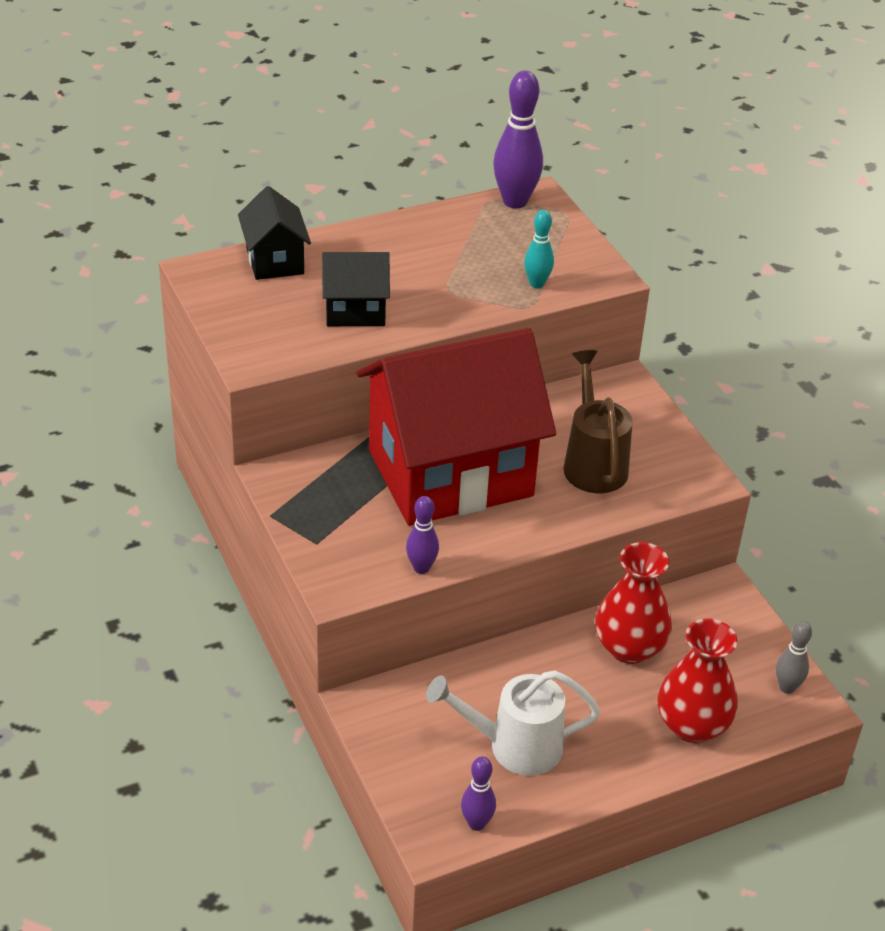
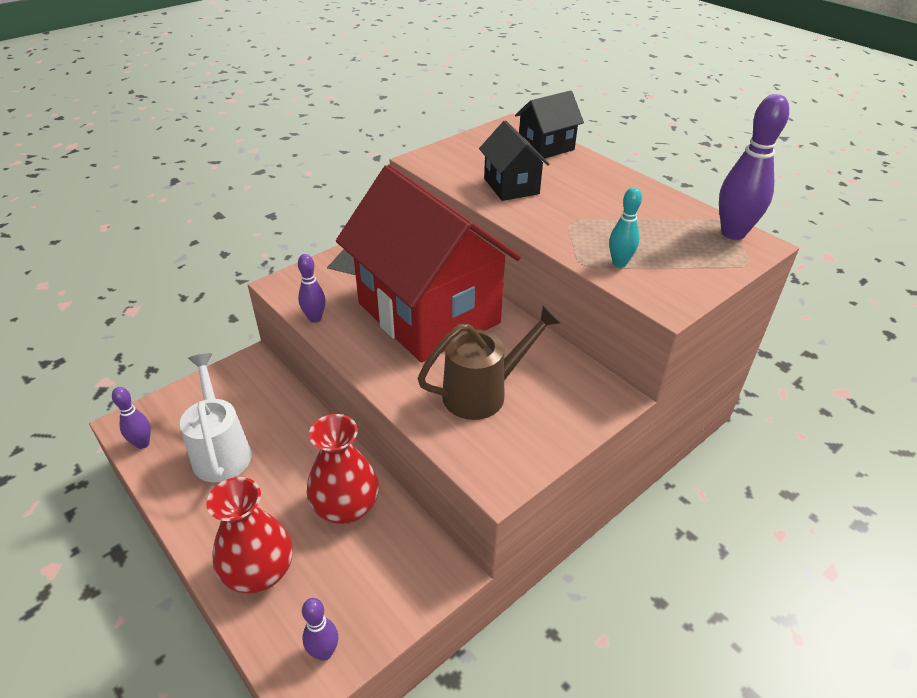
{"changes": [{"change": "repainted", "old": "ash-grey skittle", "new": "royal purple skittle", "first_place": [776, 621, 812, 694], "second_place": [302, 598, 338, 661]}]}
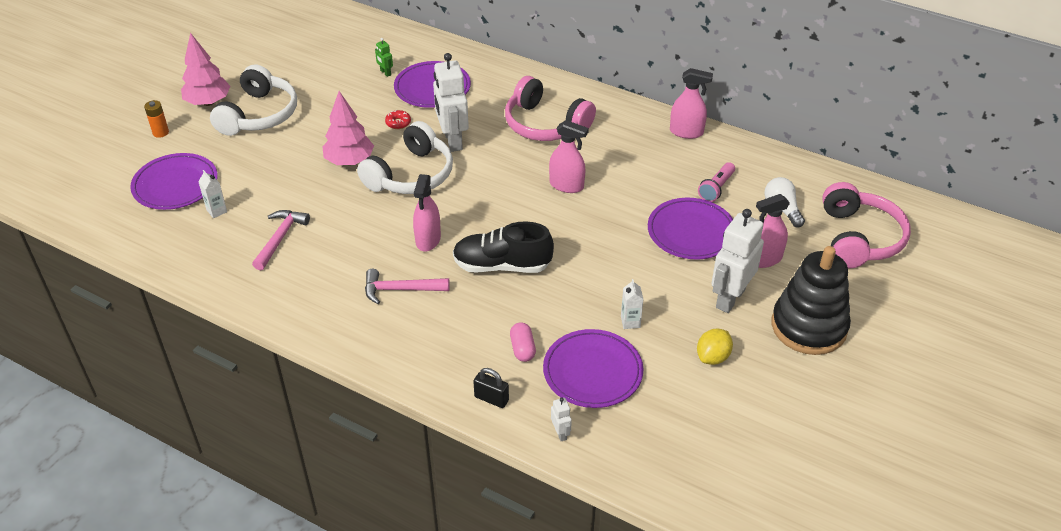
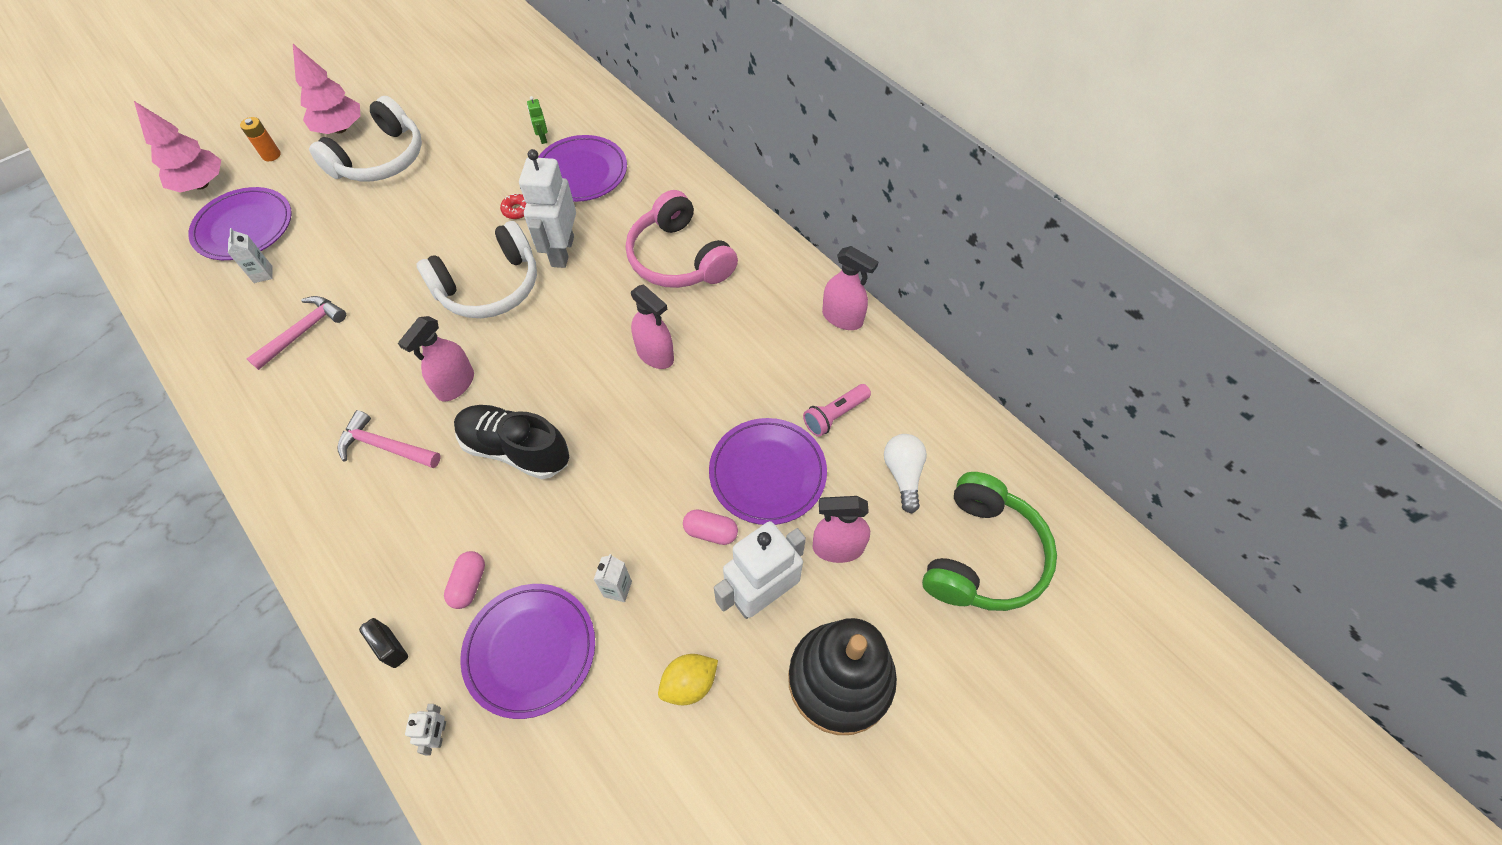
{"changes": [{"change": "shifted", "old": "pink tree", "first_place": [322, 91, 374, 165], "second_place": [134, 101, 221, 193]}, {"change": "repainted", "old": "pink over-ear headphones", "new": "green over-ear headphones", "first_place": [822, 182, 911, 268], "second_place": [922, 472, 1057, 611]}, {"change": "new", "new": "pink pill", "second_place": [683, 509, 738, 545]}]}
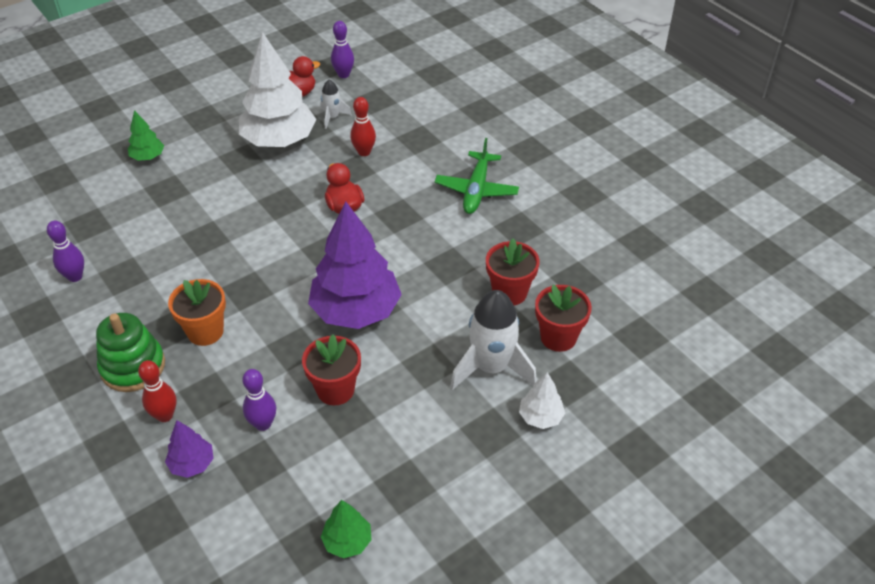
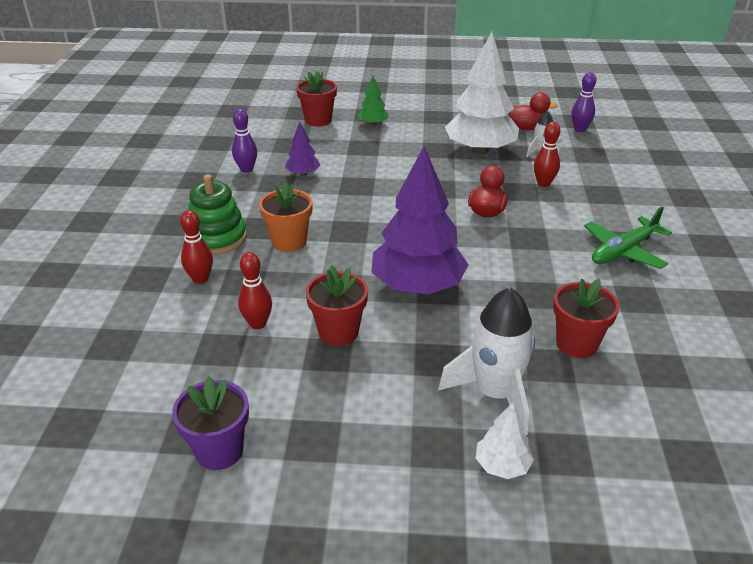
{"changes": [{"change": "shifted", "old": "royal purple tree", "first_place": [165, 420, 214, 478], "second_place": [285, 121, 320, 176]}, {"change": "repainted", "old": "royal purple skittle", "new": "red skittle", "first_place": [242, 369, 276, 431], "second_place": [238, 252, 272, 329]}, {"change": "swapped", "old": "green tree", "new": "royal purple potted plant", "first_place": [321, 500, 372, 558], "second_place": [172, 376, 249, 470]}, {"change": "shifted", "old": "red potted plant", "first_place": [535, 285, 592, 352], "second_place": [296, 71, 337, 126]}]}
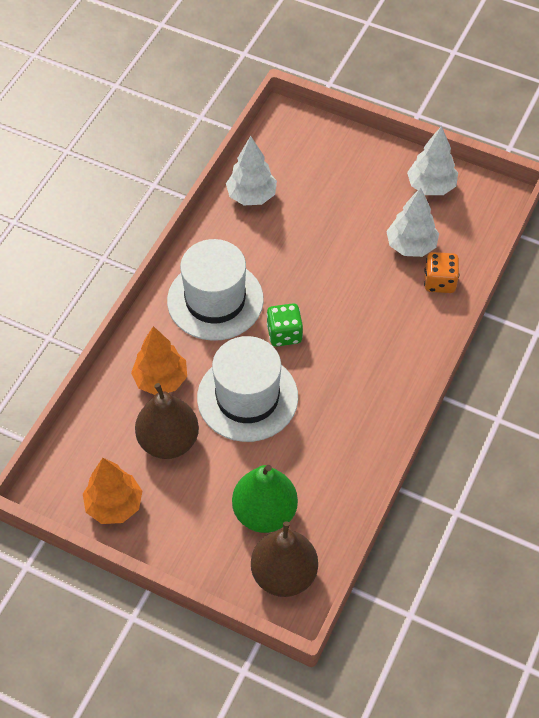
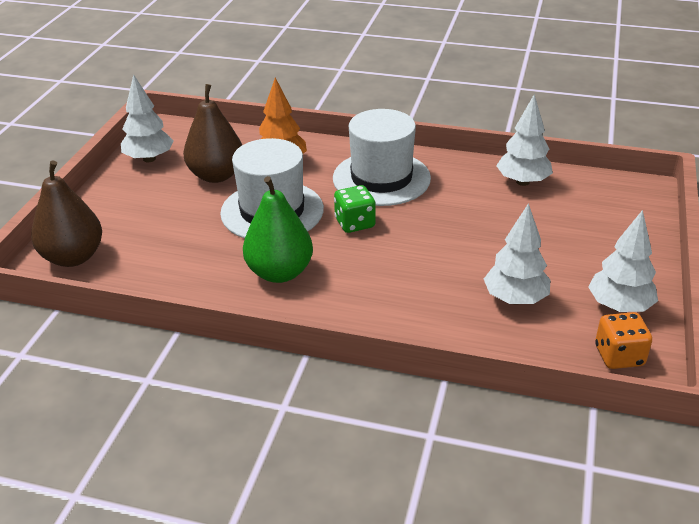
{"changes": [{"change": "repainted", "old": "orange-coloured tree", "new": "snow-white tree", "first_place": [83, 458, 142, 524], "second_place": [121, 74, 173, 162]}, {"change": "shifted", "old": "green toy pear", "first_place": [232, 465, 298, 533], "second_place": [243, 176, 313, 283]}, {"change": "shifted", "old": "orange-coloured game die", "first_place": [424, 252, 459, 293], "second_place": [595, 312, 652, 369]}]}
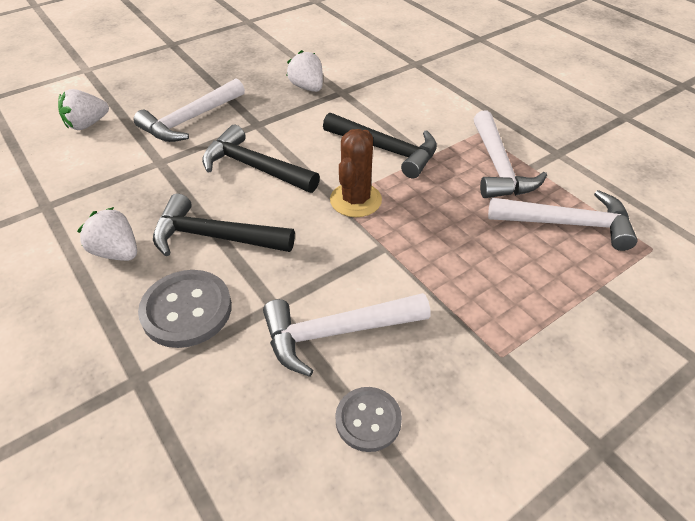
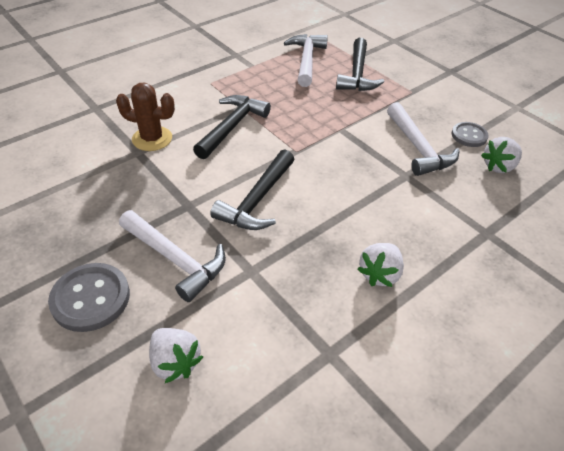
{"changes": [{"change": "shifted", "old": "ash-grey button", "first_place": [138, 270, 232, 348], "second_place": [48, 263, 130, 332]}, {"change": "shifted", "old": "ebony claw hammer", "first_place": [153, 193, 295, 256], "second_place": [336, 38, 385, 91]}, {"change": "shifted", "old": "snow-white toy strawberry", "first_place": [286, 50, 323, 92], "second_place": [481, 137, 522, 173]}, {"change": "shifted", "old": "russet saguaro cactus", "first_place": [330, 129, 382, 217], "second_place": [116, 83, 175, 151]}, {"change": "gone", "old": "snow-white claw hammer", "first_place": [474, 110, 547, 198]}]}
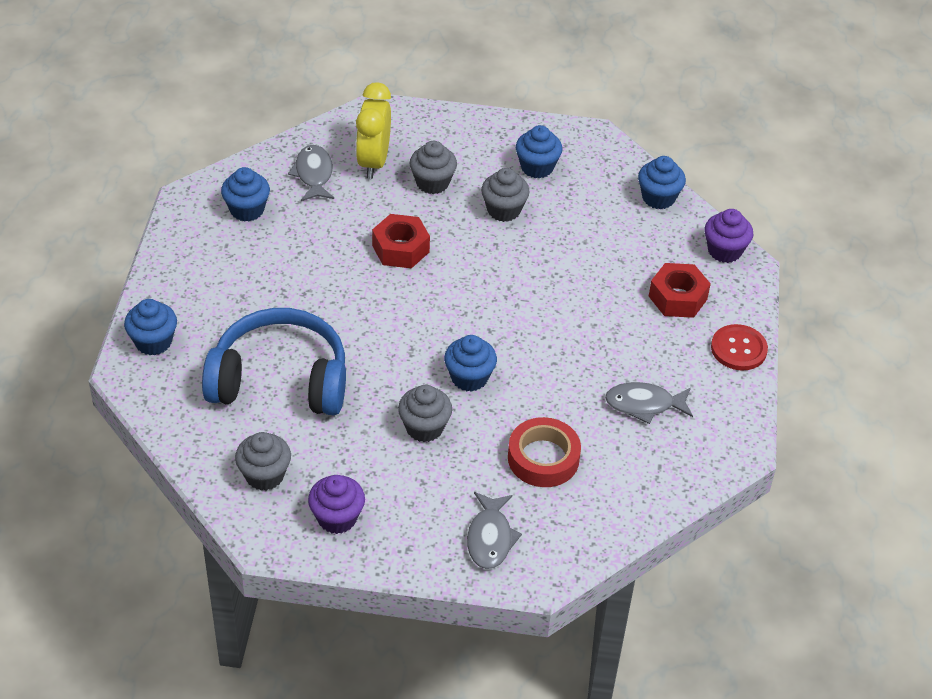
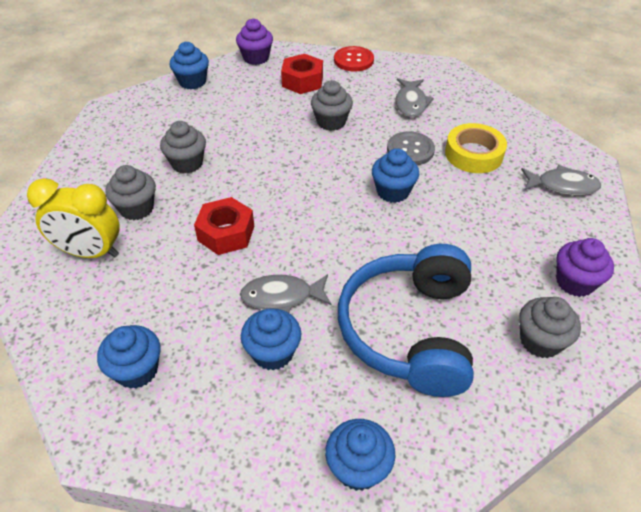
{"changes": [{"change": "shifted", "old": "ash-grey toy fish", "first_place": [288, 145, 334, 201], "second_place": [240, 274, 332, 313]}, {"change": "shifted", "old": "ash-grey fairy cake", "first_place": [398, 385, 452, 442], "second_place": [311, 80, 353, 131]}, {"change": "repainted", "old": "red tape", "new": "golden tape", "first_place": [508, 417, 581, 487], "second_place": [445, 123, 507, 173]}, {"change": "shifted", "old": "cobalt fairy cake", "first_place": [516, 125, 562, 179], "second_place": [241, 308, 301, 371]}, {"change": "new", "new": "ash-grey button", "second_place": [387, 131, 435, 165]}]}
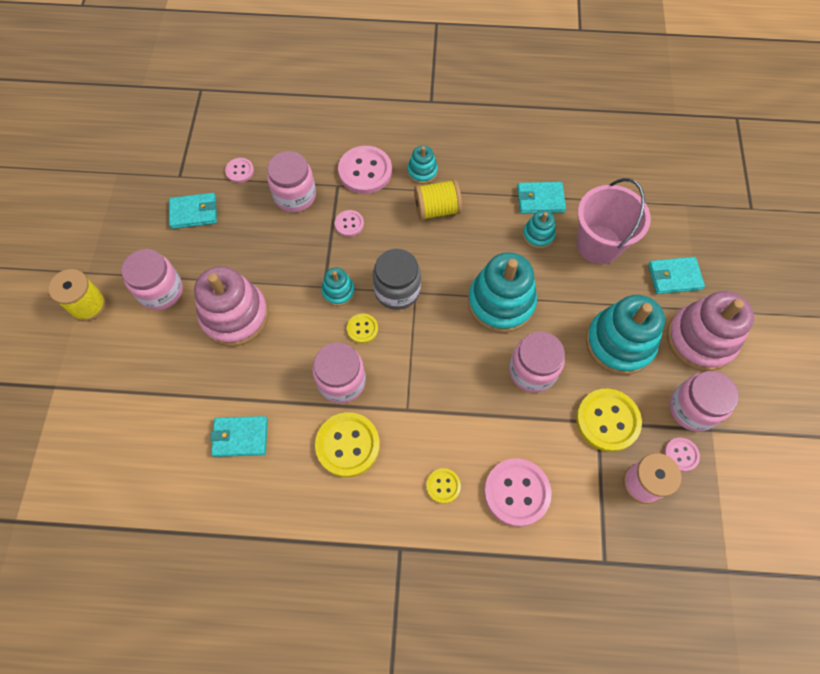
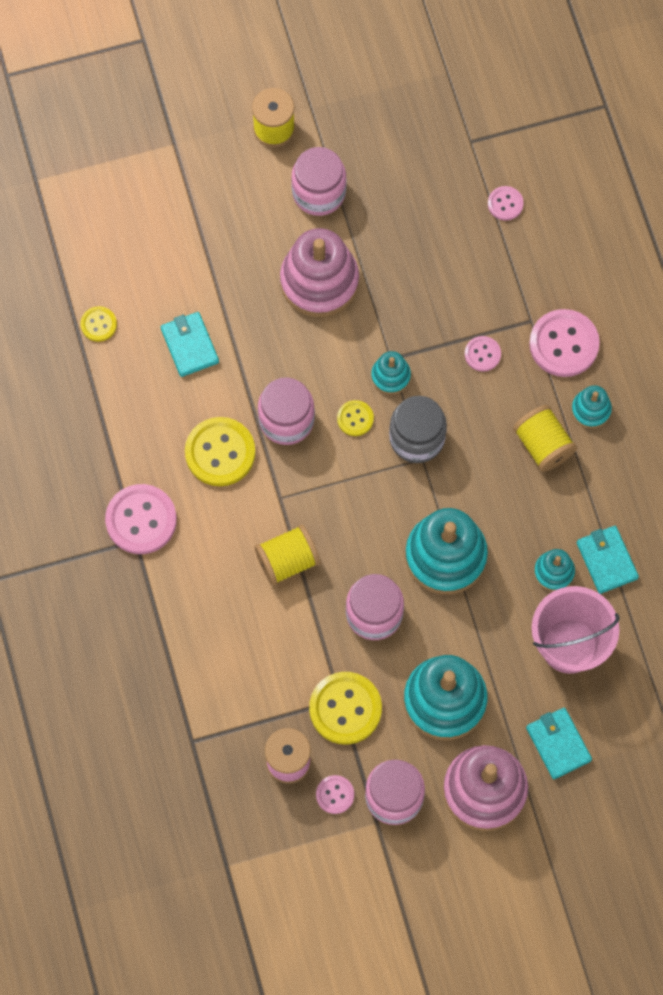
{"changes": [{"change": "gone", "old": "turquoise billfold", "first_place": [169, 193, 217, 229]}, {"change": "gone", "old": "pink jam jar", "first_place": [267, 151, 316, 212]}, {"change": "shifted", "old": "golden button", "first_place": [426, 468, 461, 504], "second_place": [81, 306, 117, 342]}, {"change": "shifted", "old": "pink button", "first_place": [484, 458, 551, 527], "second_place": [105, 484, 177, 554]}, {"change": "new", "new": "golden reel of thread", "second_place": [254, 524, 320, 586]}]}
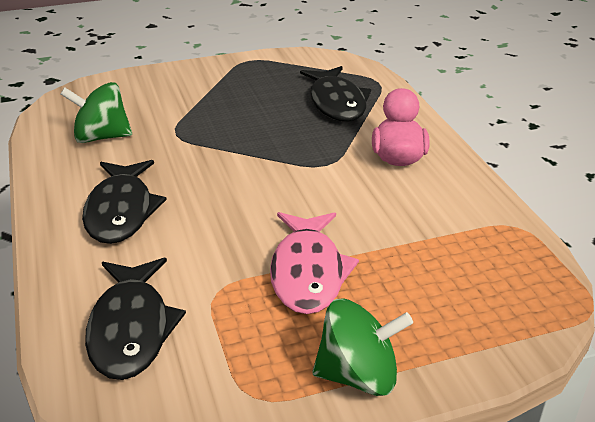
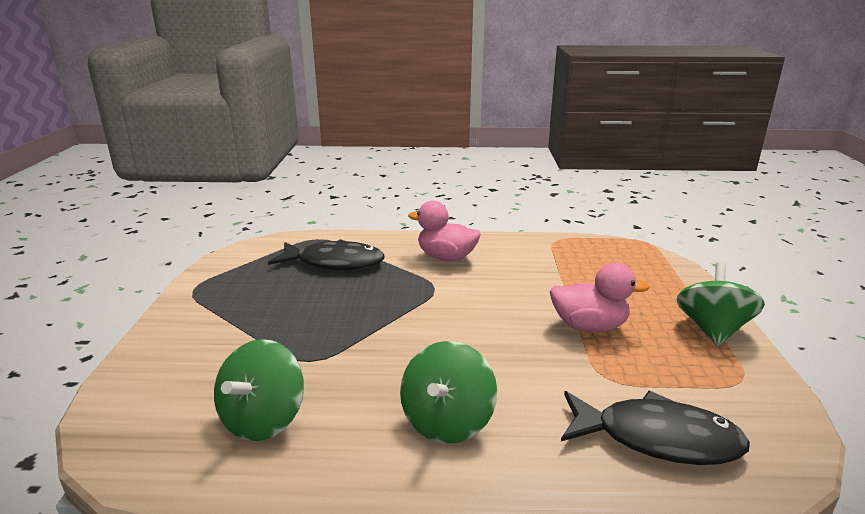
{"changes": [{"change": "swapped", "old": "ebony toy fish", "new": "green whirligig", "first_place": [82, 160, 167, 244], "second_place": [400, 341, 497, 444]}, {"change": "swapped", "old": "pink toy fish", "new": "pink toy duck", "first_place": [270, 212, 359, 314], "second_place": [550, 263, 650, 332]}]}
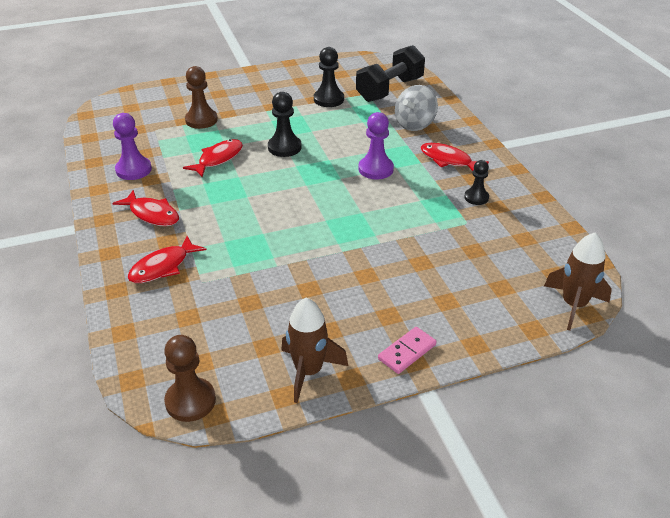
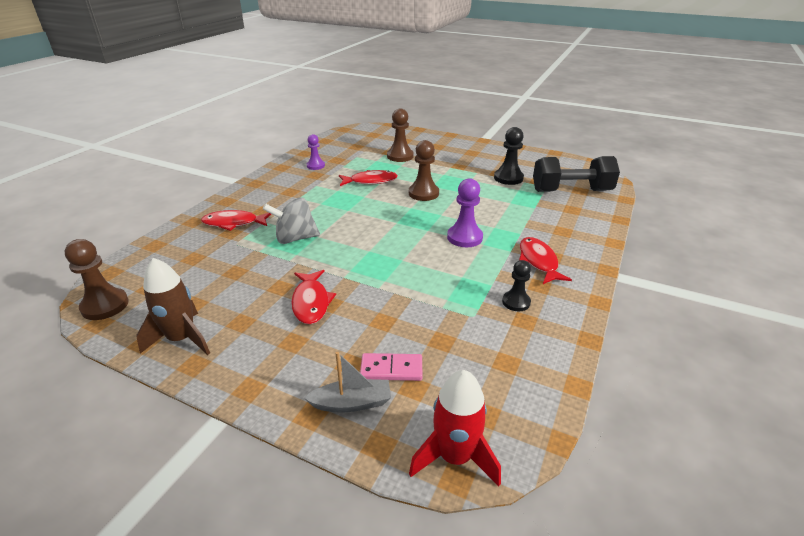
{"changes": [{"change": "shifted", "old": "red toy fish", "first_place": [112, 190, 179, 226], "second_place": [291, 270, 336, 324]}, {"change": "scaled", "old": "royal purple pawn", "first_place": [113, 113, 152, 180], "second_place": [307, 134, 325, 170], "factor": 0.65}, {"change": "repainted", "old": "ebony pawn", "new": "russet pawn", "first_place": [268, 92, 302, 157], "second_place": [409, 140, 439, 201]}, {"change": "shifted", "old": "pink domino piece", "first_place": [378, 327, 437, 374], "second_place": [360, 353, 422, 381]}, {"change": "shifted", "old": "ash-grey whirligig", "first_place": [395, 85, 438, 131], "second_place": [263, 198, 320, 244]}, {"change": "repainted", "old": "russet spaceship", "new": "red spaceship", "first_place": [544, 232, 612, 330], "second_place": [409, 370, 501, 486]}, {"change": "new", "new": "ash-grey sailboat", "second_place": [304, 352, 391, 413]}]}
